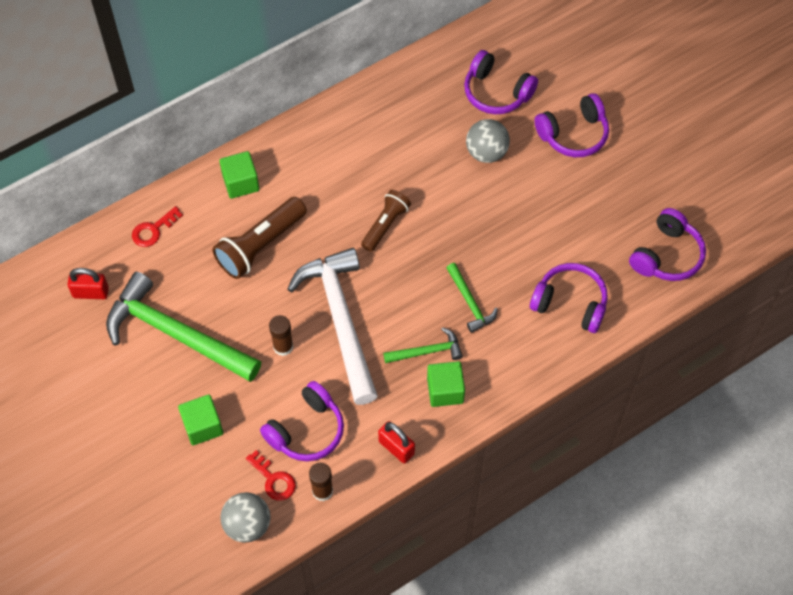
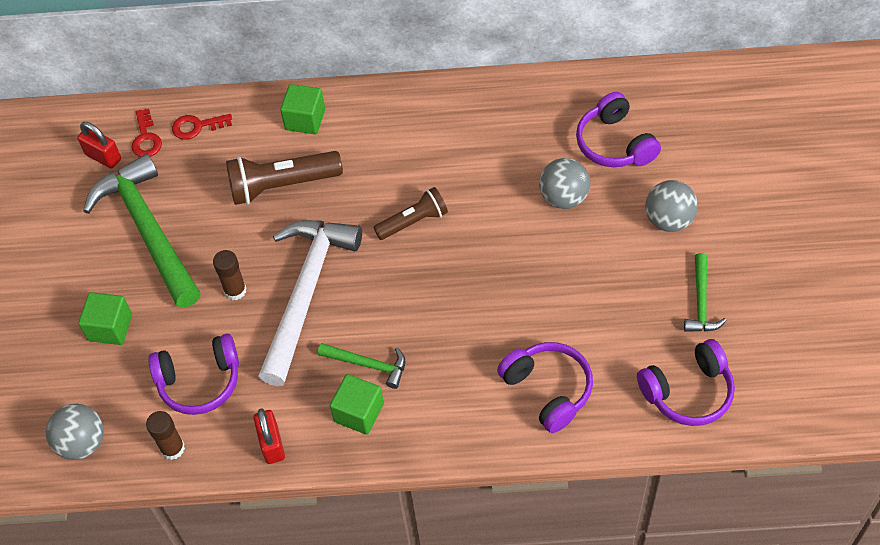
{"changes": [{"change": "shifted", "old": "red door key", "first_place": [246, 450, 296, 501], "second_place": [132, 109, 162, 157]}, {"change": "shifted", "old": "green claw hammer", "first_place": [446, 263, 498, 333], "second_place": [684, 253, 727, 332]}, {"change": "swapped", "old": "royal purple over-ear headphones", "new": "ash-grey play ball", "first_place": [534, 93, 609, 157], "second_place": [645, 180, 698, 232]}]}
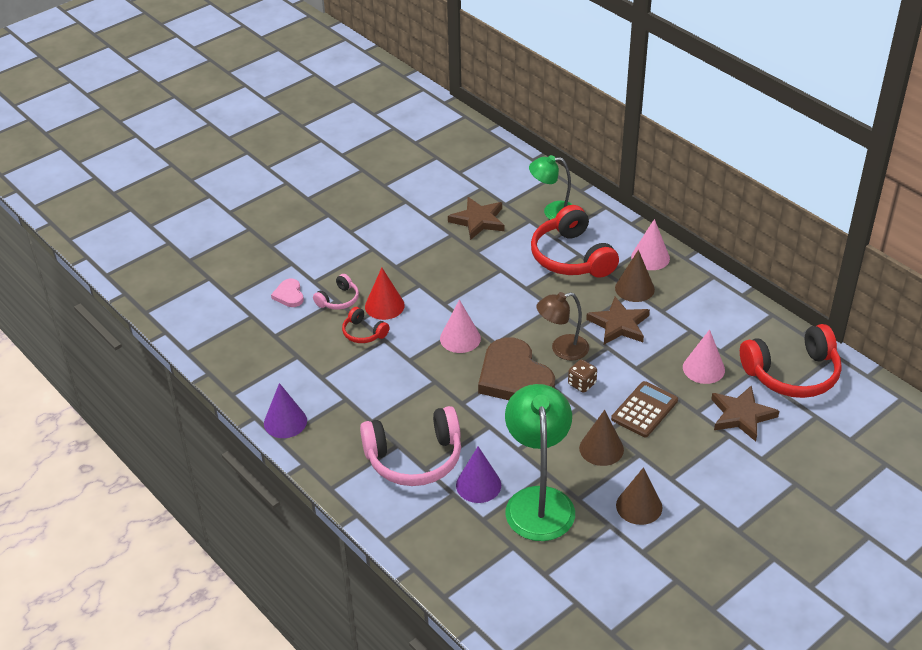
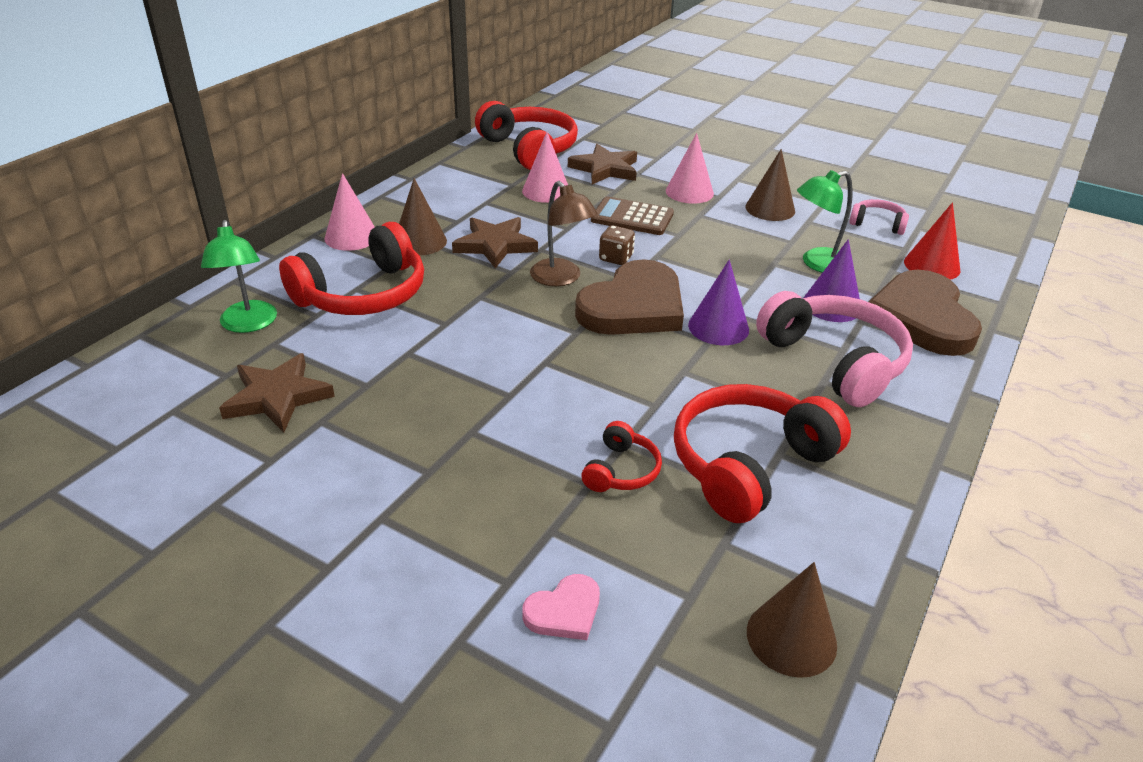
{"changes": [{"change": "shifted", "old": "royal purple cone shape", "first_place": [264, 383, 307, 438], "second_place": [688, 260, 749, 345]}, {"change": "shifted", "old": "pink over-ear headphones", "first_place": [313, 274, 359, 310], "second_place": [849, 199, 909, 235]}, {"change": "shifted", "old": "red cone shape", "first_place": [365, 268, 405, 320], "second_place": [904, 202, 960, 280]}, {"change": "shifted", "old": "pink cone shape", "first_place": [440, 300, 481, 353], "second_place": [666, 133, 714, 204]}, {"change": "scaled", "old": "green desk lamp", "first_place": [505, 384, 575, 541], "second_place": [797, 170, 853, 273], "factor": 0.6}, {"change": "shifted", "old": "russet cone shape", "first_place": [579, 410, 624, 466], "second_place": [747, 562, 837, 678]}, {"change": "new", "new": "red over-ear headphones", "second_place": [674, 384, 851, 523]}, {"change": "new", "new": "russet love heart", "second_place": [868, 270, 982, 356]}]}
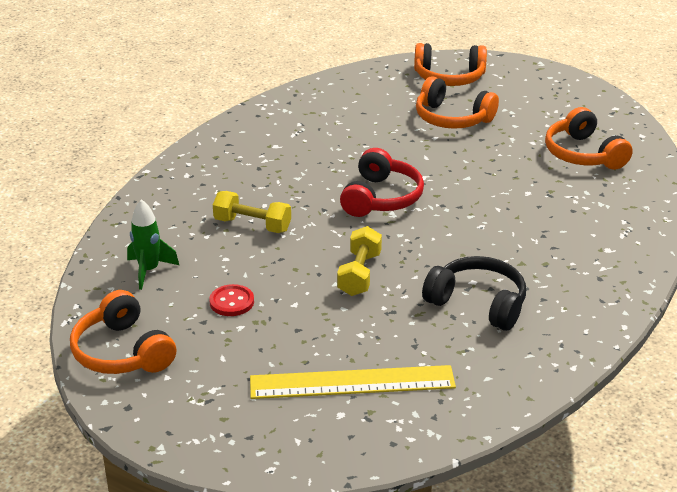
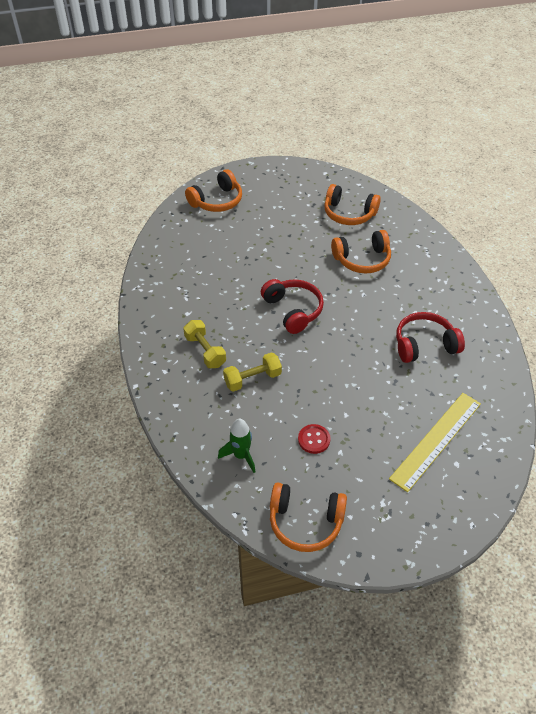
{"changes": [{"change": "shifted", "old": "golden dumbbell", "first_place": [337, 226, 382, 296], "second_place": [183, 320, 226, 368]}, {"change": "shifted", "old": "orange-coloured over-ear headphones", "first_place": [416, 76, 499, 129], "second_place": [331, 230, 391, 274]}, {"change": "repainted", "old": "ebony over-ear headphones", "new": "red over-ear headphones", "first_place": [422, 256, 526, 331], "second_place": [396, 312, 465, 363]}]}
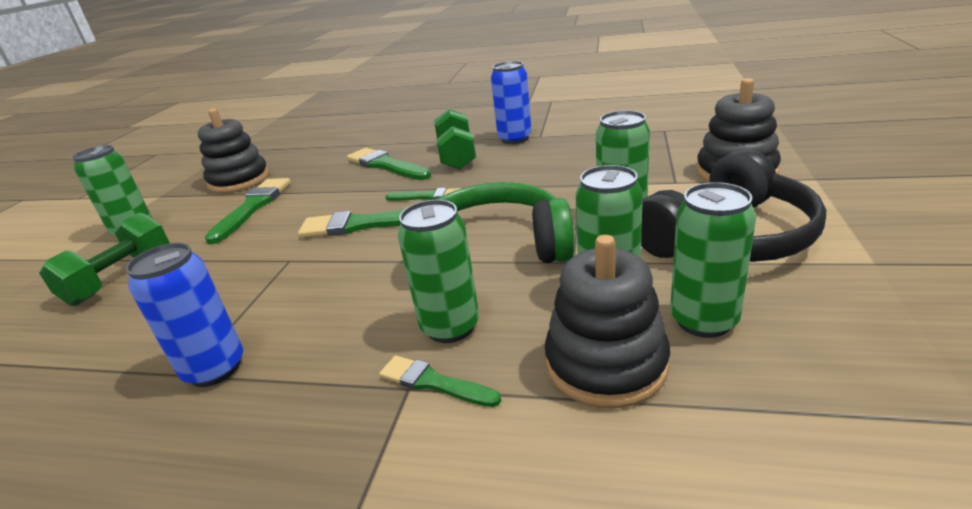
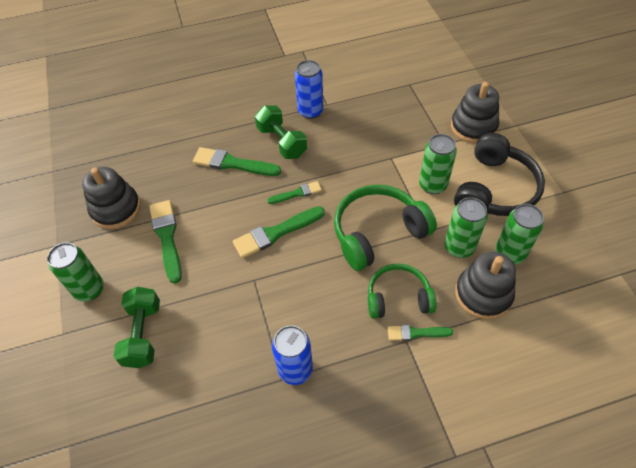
{"changes": [{"change": "swapped", "old": "green tin", "new": "green over-ear headphones", "first_place": [398, 200, 479, 343], "second_place": [368, 264, 437, 319]}]}
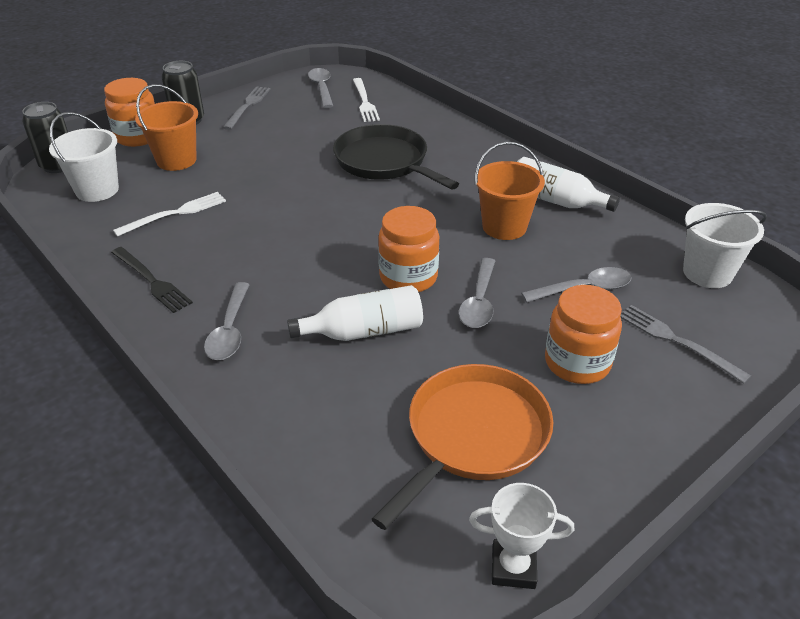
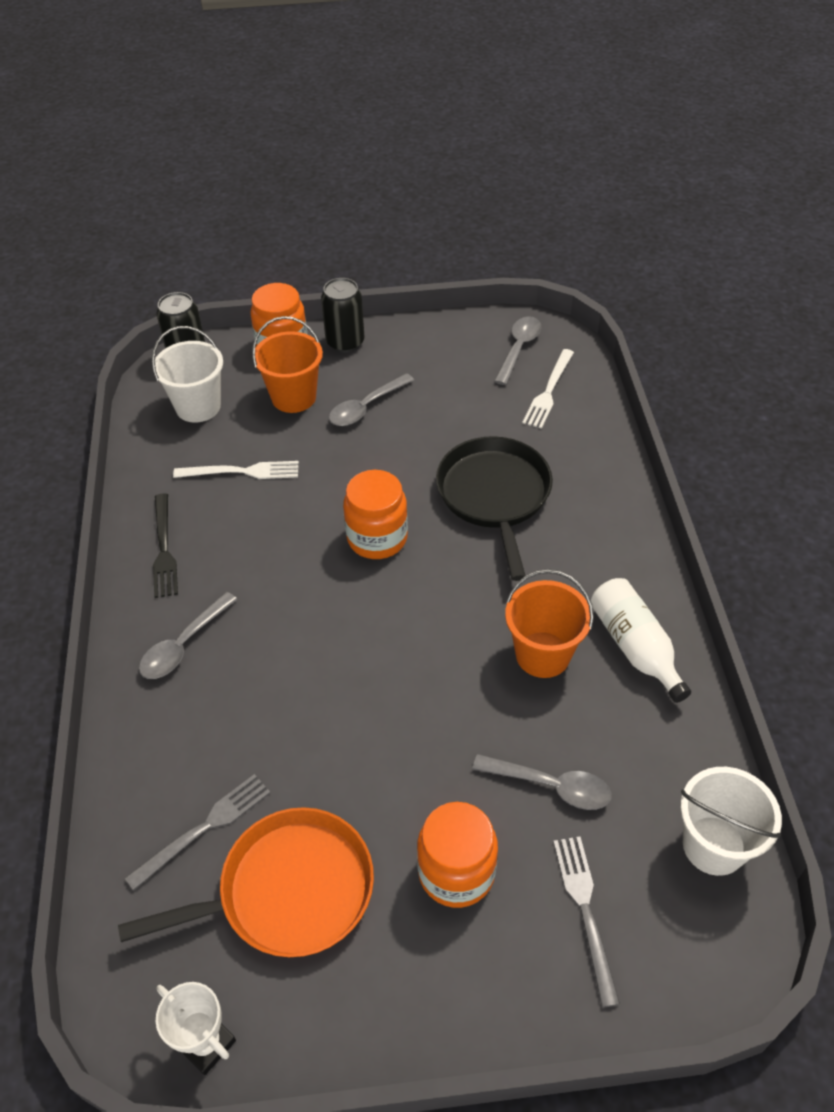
{"changes": [{"change": "shifted", "old": "ash-grey fork", "first_place": [223, 86, 271, 130], "second_place": [124, 774, 270, 891]}, {"change": "gone", "old": "snow-white bottle", "first_place": [287, 285, 423, 341]}, {"change": "shifted", "old": "orange-coloured jam jar", "first_place": [378, 206, 439, 292], "second_place": [343, 470, 408, 559]}, {"change": "shifted", "old": "ash-grey spoon", "first_place": [459, 258, 495, 328], "second_place": [329, 373, 414, 426]}]}
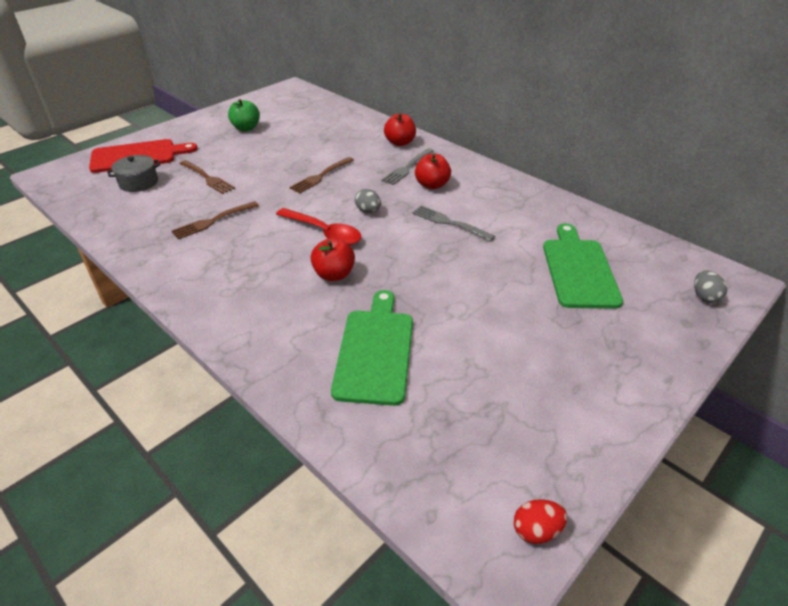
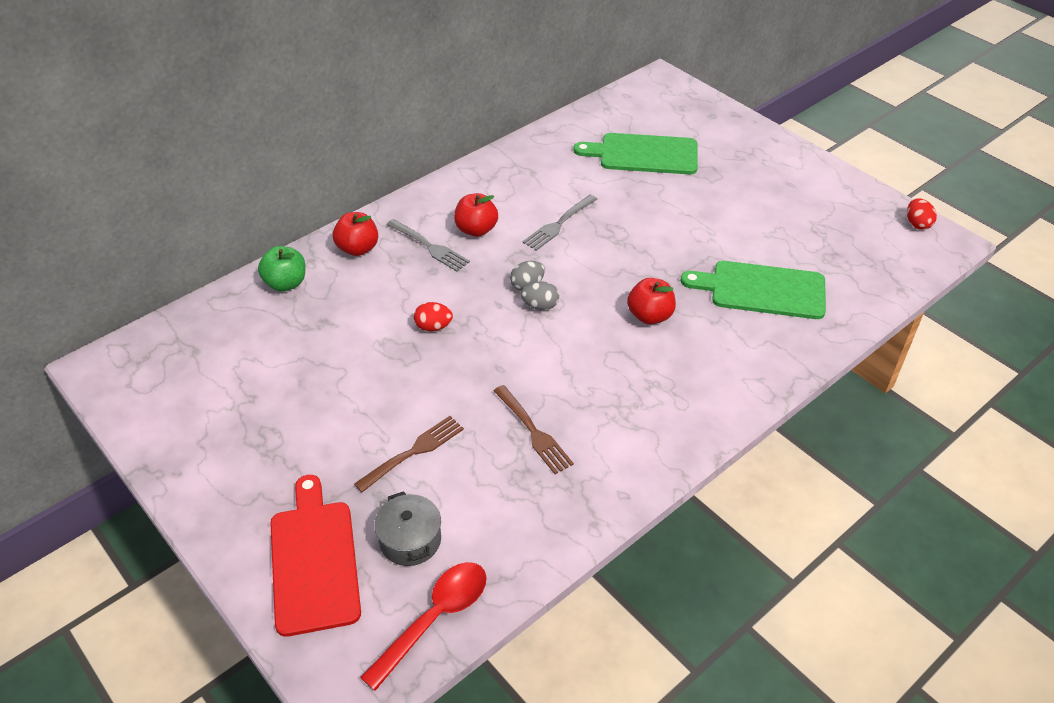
{"changes": [{"change": "shifted", "old": "green toy apple", "first_place": [228, 99, 260, 131], "second_place": [258, 246, 305, 291]}, {"change": "shifted", "old": "red spoon", "first_place": [276, 208, 361, 245], "second_place": [360, 562, 487, 691]}, {"change": "swapped", "old": "russet fork", "new": "red toy egg", "first_place": [289, 157, 354, 193], "second_place": [414, 302, 453, 331]}, {"change": "shifted", "old": "ash-grey toy egg", "first_place": [694, 270, 727, 303], "second_place": [521, 281, 559, 310]}]}
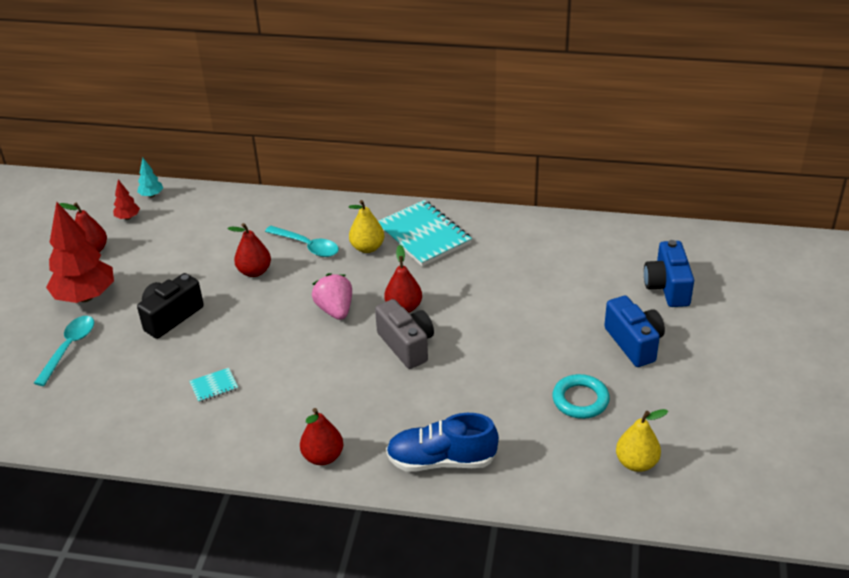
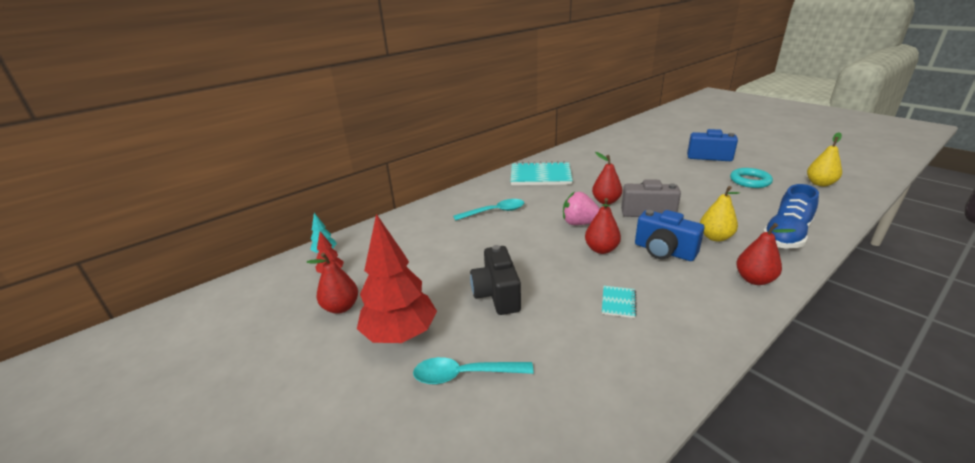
{"changes": [{"change": "rotated", "old": "turquoise spoon", "first_place": [34, 316, 94, 386], "second_place": [413, 357, 534, 384], "degrees": -60}, {"change": "shifted", "old": "red toy pear", "first_place": [228, 223, 271, 277], "second_place": [585, 198, 621, 254]}, {"change": "shifted", "old": "golden toy pear", "first_place": [349, 200, 384, 253], "second_place": [700, 186, 740, 242]}, {"change": "shifted", "old": "cobalt compact camera", "first_place": [644, 240, 694, 307], "second_place": [635, 210, 704, 261]}]}
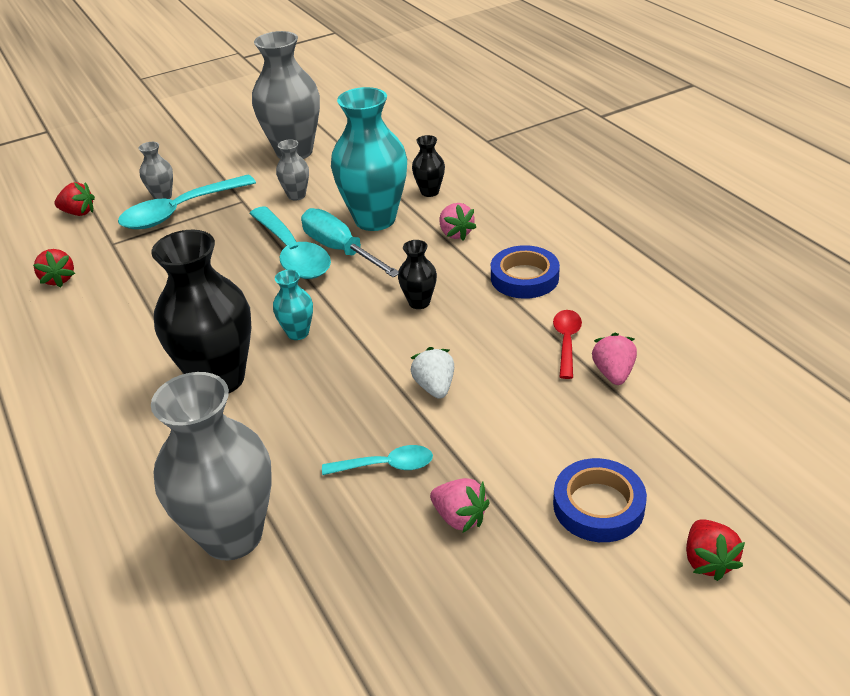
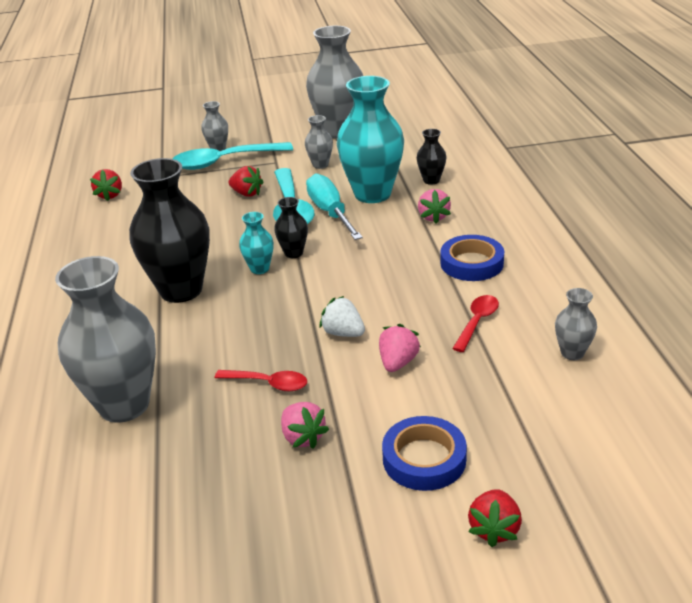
{"changes": [{"change": "shifted", "old": "red toy strawberry", "first_place": [54, 182, 95, 216], "second_place": [229, 166, 264, 197]}, {"change": "repainted", "old": "turquoise spoon", "new": "red spoon", "first_place": [322, 445, 433, 475], "second_place": [215, 370, 307, 391]}, {"change": "shifted", "old": "ebony vase", "first_place": [398, 240, 437, 309], "second_place": [274, 197, 308, 258]}, {"change": "rotated", "old": "snow-white toy strawberry", "first_place": [411, 347, 454, 399], "second_place": [319, 296, 365, 337], "degrees": -60}, {"change": "shifted", "old": "pink toy strawberry", "first_place": [592, 333, 637, 385], "second_place": [379, 324, 421, 372]}, {"change": "new", "new": "ash-grey vase", "second_place": [555, 288, 597, 360]}]}
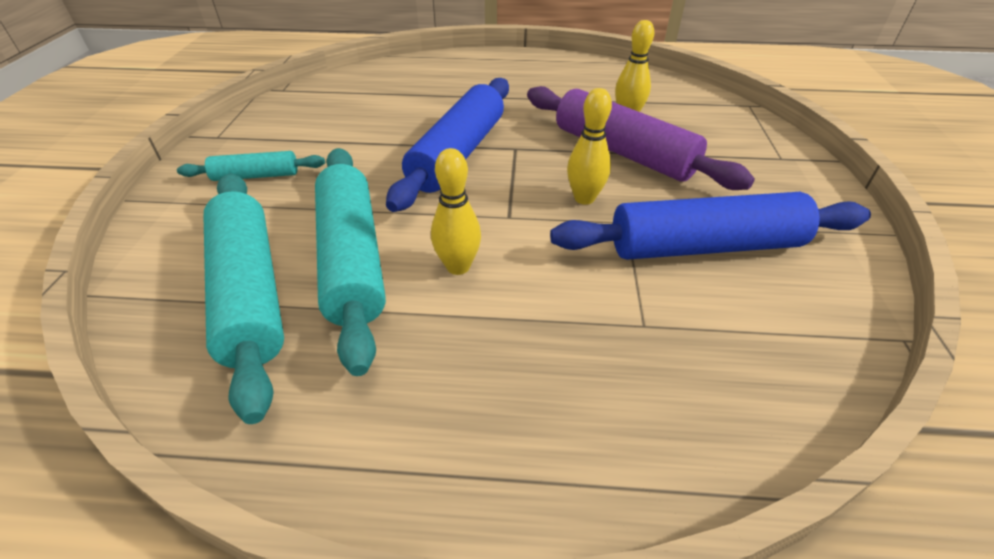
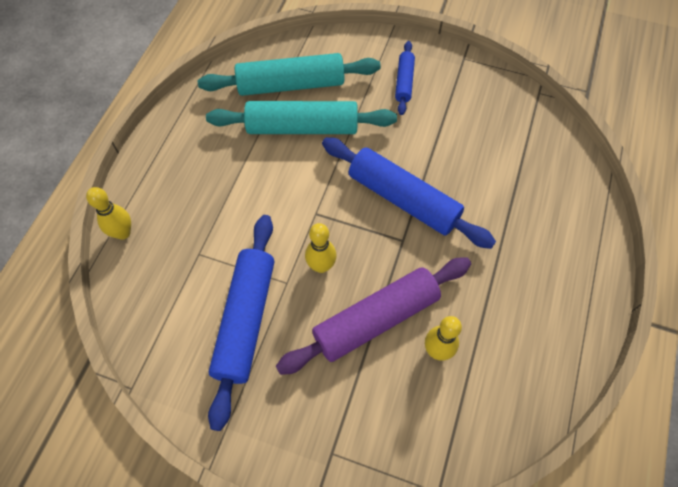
{"changes": [{"change": "repainted", "old": "turquoise pastry roller", "new": "cobalt pastry roller", "first_place": [177, 151, 325, 181], "second_place": [395, 41, 415, 115]}, {"change": "shifted", "old": "golden skittle", "first_place": [431, 148, 481, 275], "second_place": [86, 187, 131, 240]}]}
